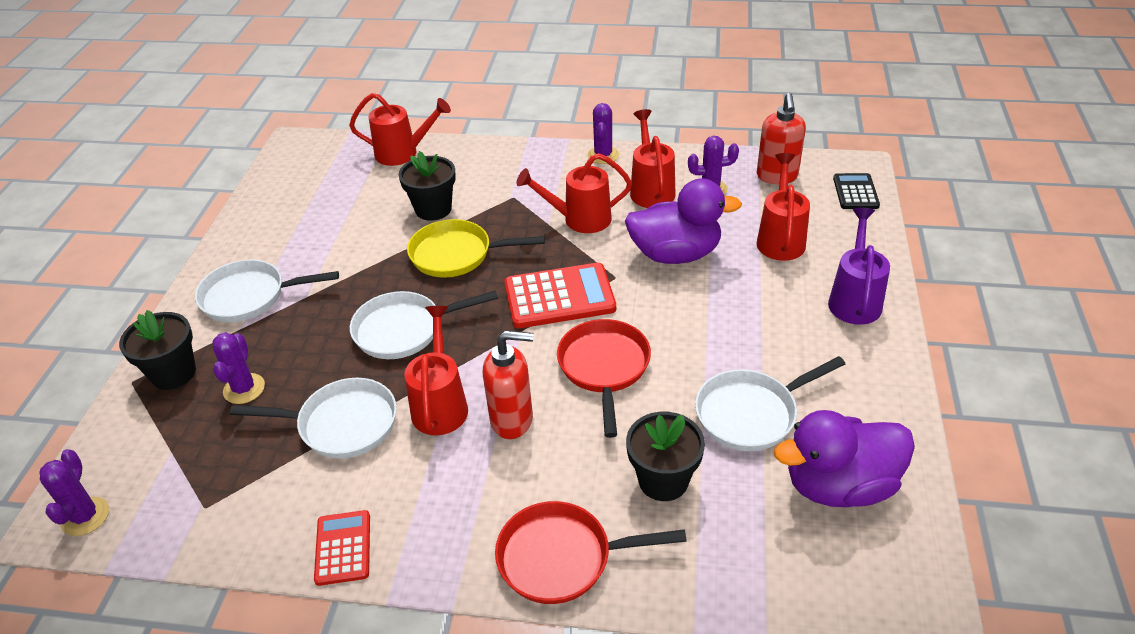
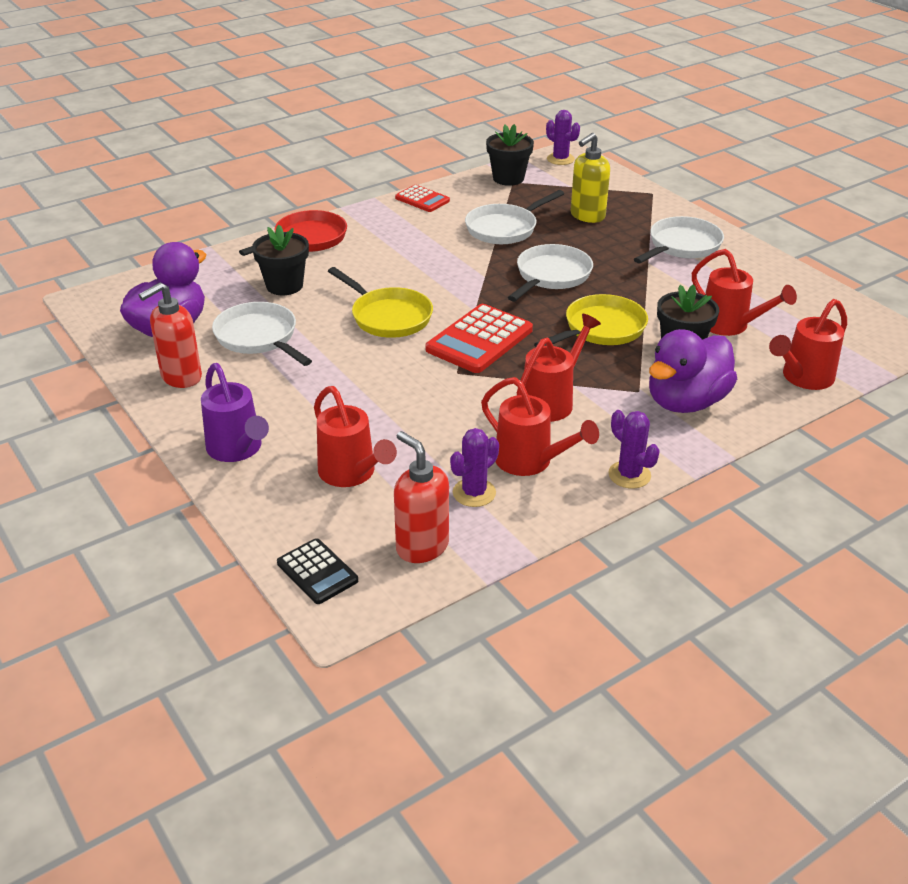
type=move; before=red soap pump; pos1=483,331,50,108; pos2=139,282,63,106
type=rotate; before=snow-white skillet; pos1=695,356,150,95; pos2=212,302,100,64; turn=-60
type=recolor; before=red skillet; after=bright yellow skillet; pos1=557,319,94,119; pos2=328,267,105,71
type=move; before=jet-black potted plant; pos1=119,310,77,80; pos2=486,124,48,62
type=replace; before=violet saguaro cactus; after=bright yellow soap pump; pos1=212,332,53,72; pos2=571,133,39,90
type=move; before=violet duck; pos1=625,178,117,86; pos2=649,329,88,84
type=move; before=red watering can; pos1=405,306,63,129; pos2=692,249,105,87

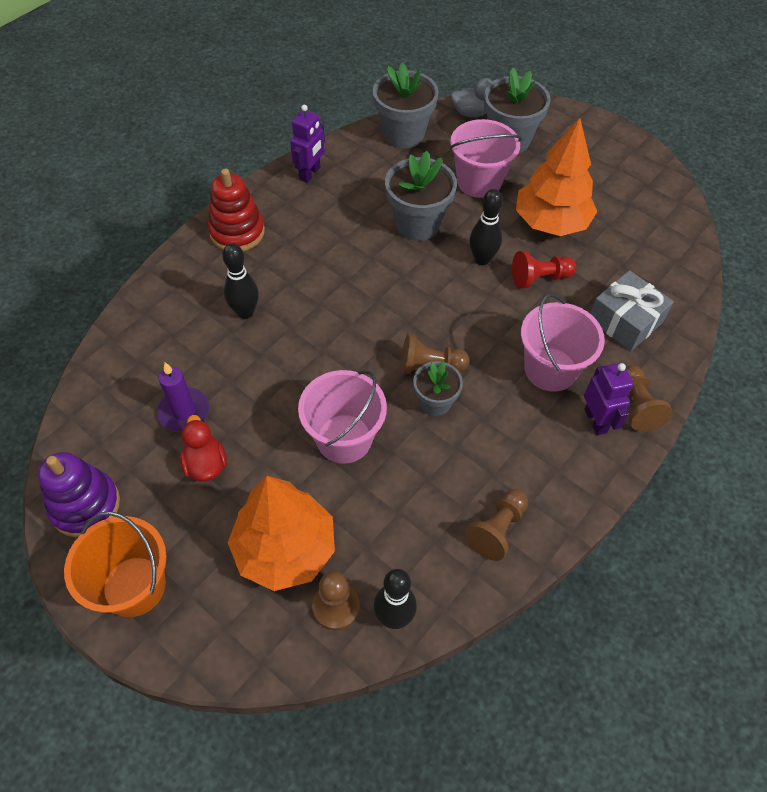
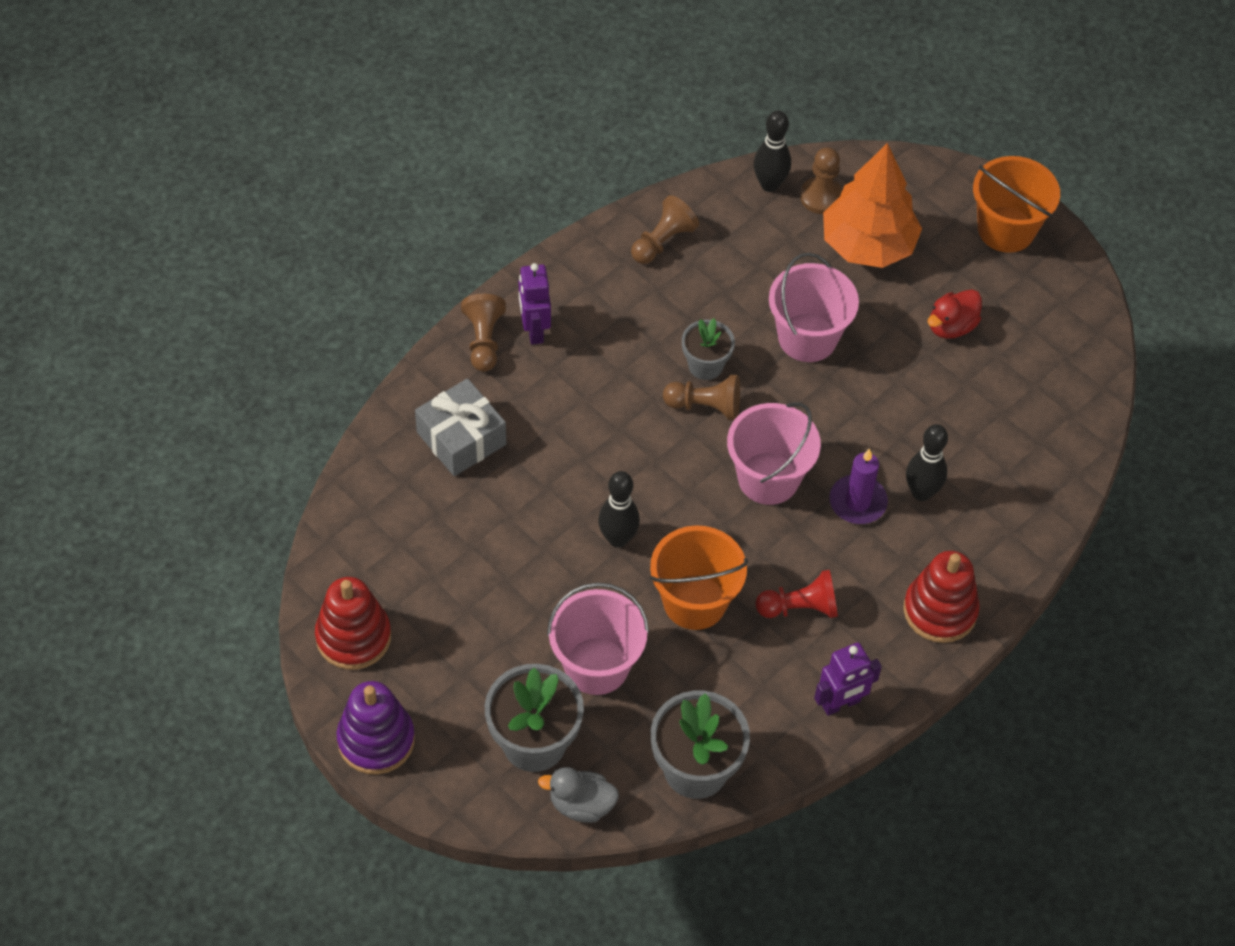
type=insert; after=red stacking rings; pos2=315,577,76,93
type=move; before=violet stacking rings; pos1=38,452,82,85; pos2=337,681,78,94
type=replace; before=gray potted plant; after=orange bucket; pos1=385,151,72,90; pos2=650,525,98,105
type=move; before=rosy bucket; pos1=521,294,84,98; pos2=727,402,94,103
type=move; before=red pawn; pos1=512,251,64,38; pos2=756,570,82,48
type=rotate; before=violet robot; pos1=290,105,35,78; pos2=814,642,68,74; turn=-150
type=move; before=violet wax candle; pos1=157,362,53,70; pos2=829,448,59,76
type=rotate; before=red duck; pos1=180,415,47,67; pos2=928,289,54,50; turn=60
type=delete; before=orange toy tree; pos1=516,118,81,118

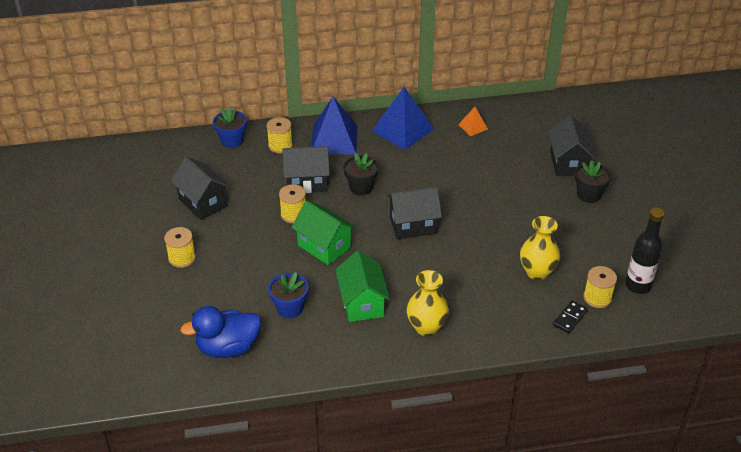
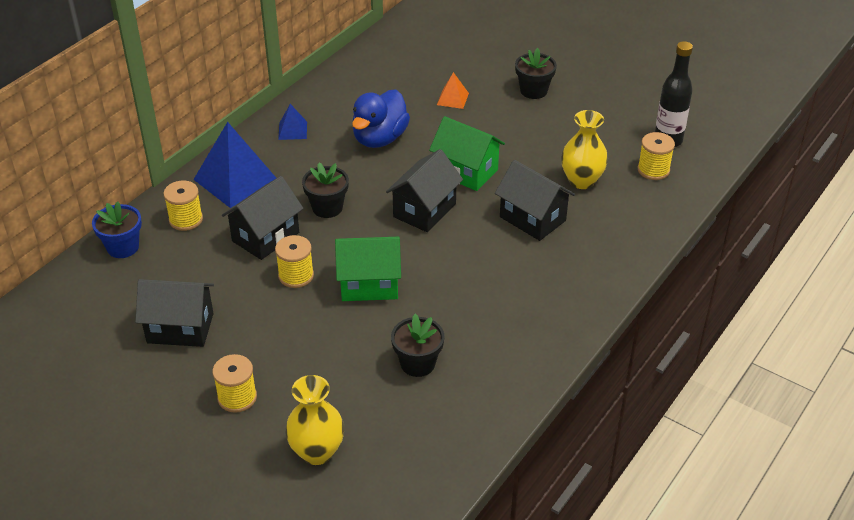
type=resize; before=royal blue solid pyramid; pos1=372,87,62,63; pos2=278,104,29,36; scale=0.48
type=move; before=bright yellow vase; pos1=407,270,42,66; pos2=285,375,59,90
type=move; before=royal blue duck; pos1=180,306,81,52; pos2=352,89,58,59
type=recolor; before=royal blue potted plant; after=jet-black potted plant; pos1=268,272,40,46; pos2=391,314,53,63
type=move; before=emerald cottage; pos1=335,251,55,71; pos2=429,116,76,75
type=move; before=orange solid pyramid; pos1=458,107,30,29; pos2=437,72,32,37
type=move; before=jet-black cottage; pos1=548,116,48,60; pos2=495,160,80,81
type=delete; before=jet-black domino tile; pos1=553,300,35,34

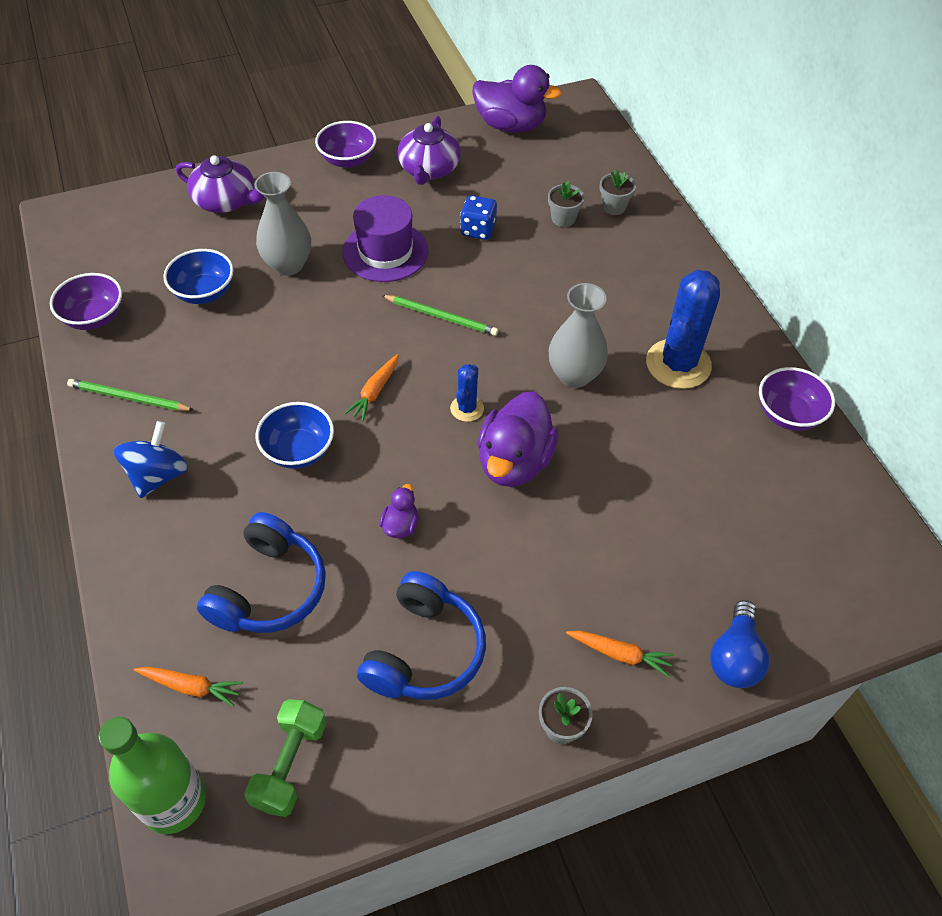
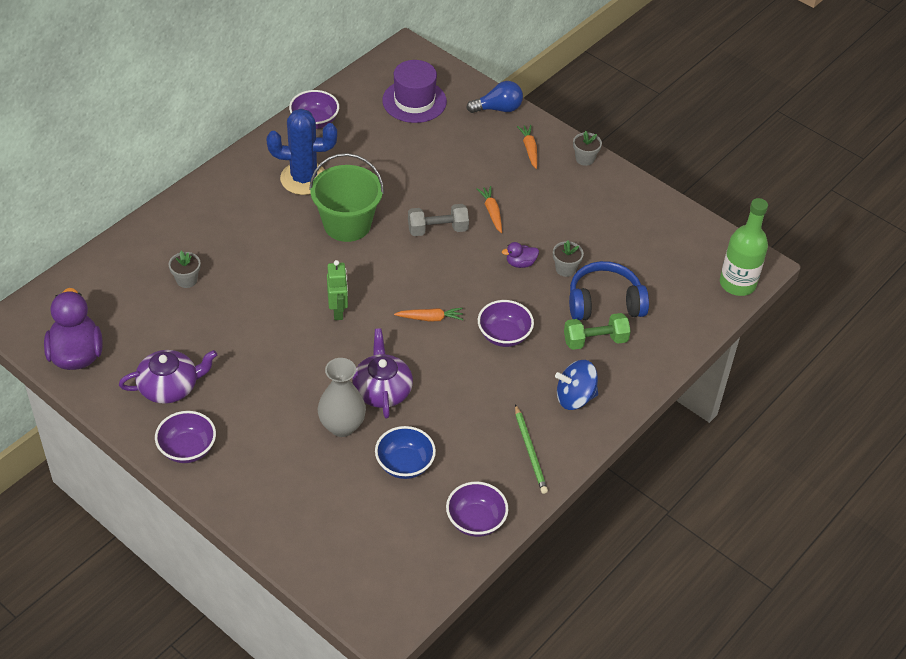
type=replace; before=gray vase; after=emerald bucket; pos1=549,283,59,105; pos2=309,153,75,89
type=replace; before=emerald lead pencil; after=emerald robot; pos1=381,295,117,41; pos2=327,260,21,60
type=move; before=violet teapot; pos1=176,155,89,58; pos2=352,328,61,91
type=move; before=violet top hat; pos1=342,195,87,87; pos2=382,60,65,63
type=replace; before=violet duck; after=gray free weight; pos1=478,392,81,95; pos2=408,204,61,32
type=move; before=orange toy carrot; pos1=134,666,109,41; pos2=477,186,25,47
type=recolor; before=royal blue bowl; after=violet bowl; pos1=256,402,78,67; pos2=478,300,56,47
type=move; before=gray potted plant; pos1=599,169,37,46; pos2=553,240,31,37
type=move; before=emerald free weight; pos1=244,699,83,118; pos2=564,313,67,37
type=delete; before=royal blue over-ear headphones; pos1=357,571,129,129
type=delete; before=royal blue saguaro cactus; pos1=450,364,34,58
type=delete; before=royal blue dice; pos1=460,195,37,45

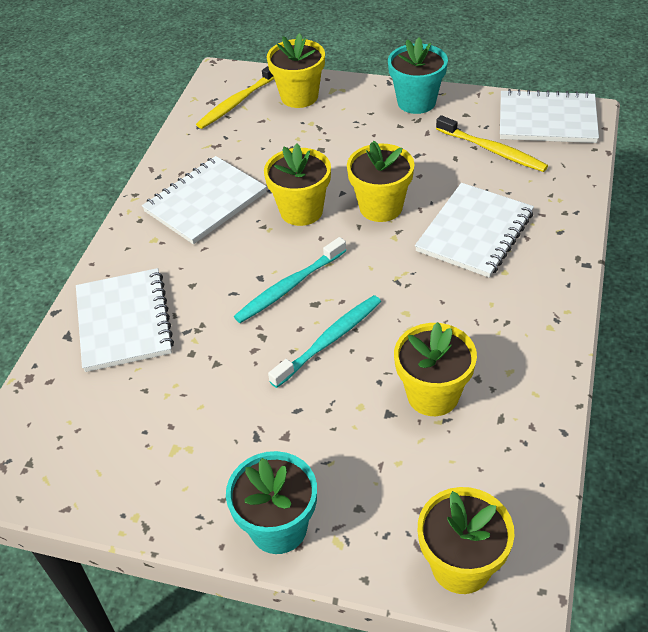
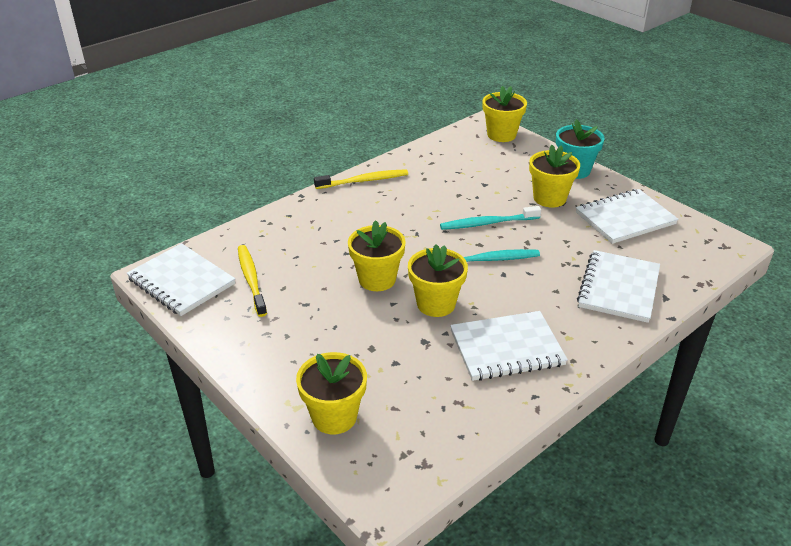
type=move; before=bright yellow dental brush; pos1=196,66,78,63; pos2=314,169,94,20
type=move; before=bright yellow potted plant; pos1=394,322,83,94; pos2=529,145,51,62
type=move; before=snow-white notepad; pos1=415,183,119,95; pos2=576,189,102,55
type=delete; before=teal potted plant; pos1=388,37,60,77

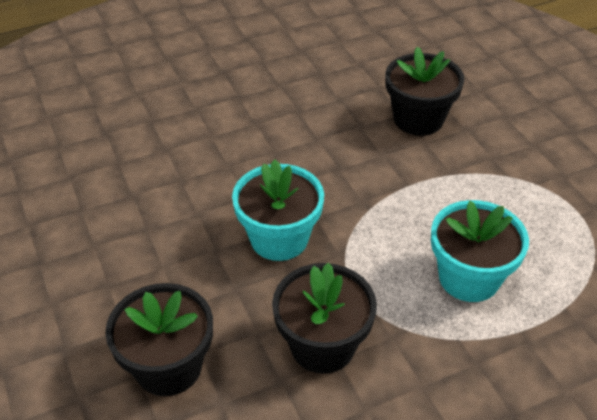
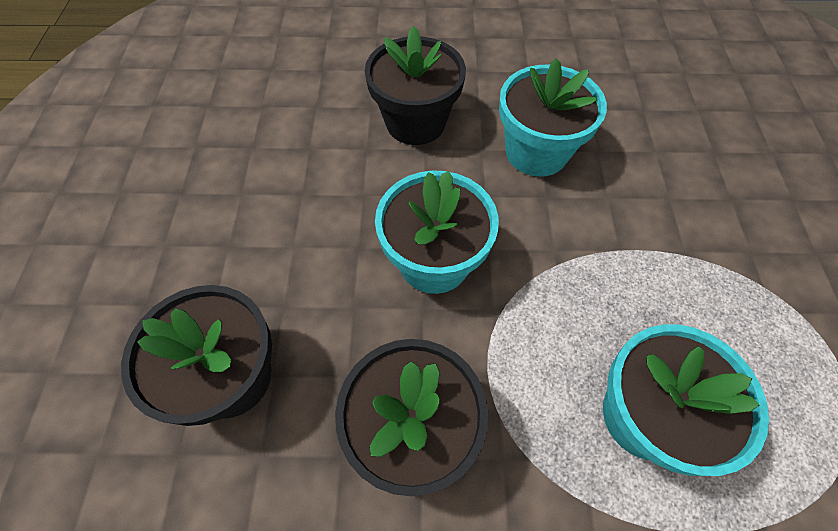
type=move; before=jet-black potted plant; pos1=386,47,78,89; pos2=365,26,101,119
type=insert; after=teal potted plant; pos2=499,58,108,119

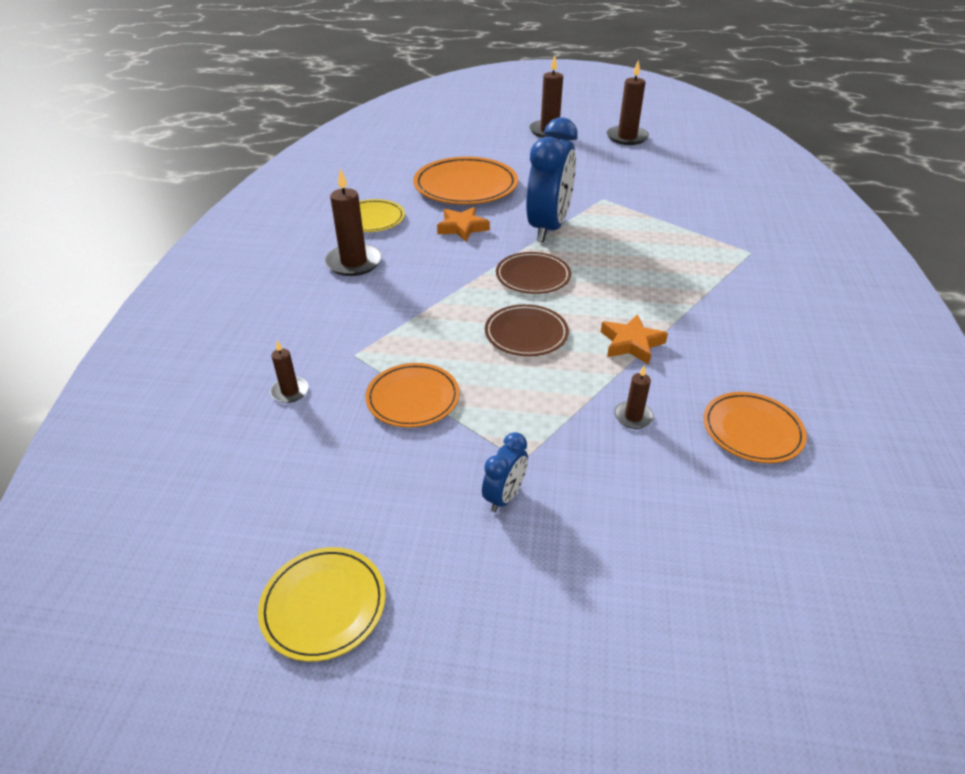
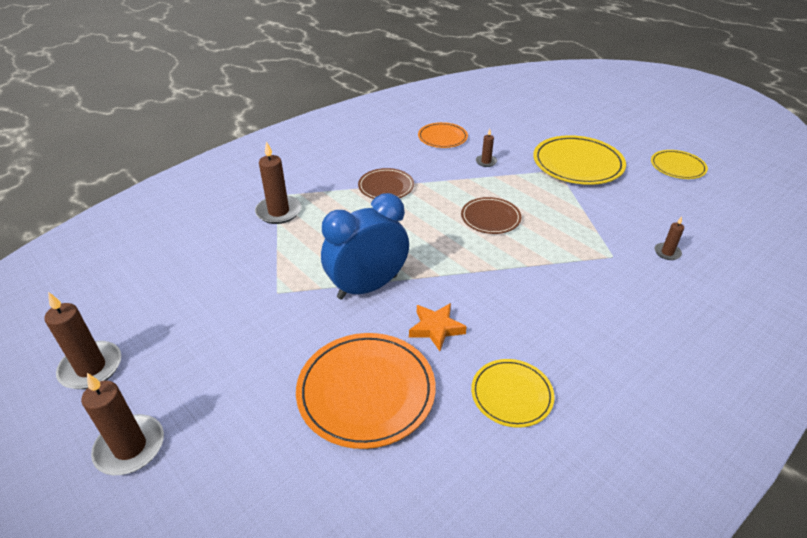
type=move; before=brown wax candle; pos1=325,169,57,107; pos2=255,141,46,83
type=move; before=brown dinner plate; pos1=496,252,75,42; pos2=358,168,56,31
type=replace; before=royal blue bedside clock; after=bright yellow dinner plate; pos1=482,432,46,80; pos2=533,135,93,50
type=delete; before=orange dinner plate; pos1=365,363,95,64
type=delete; before=orange star; pos1=601,314,67,51

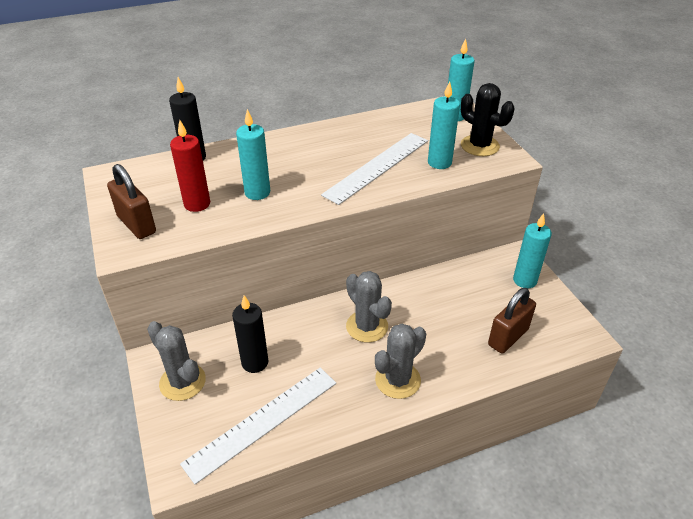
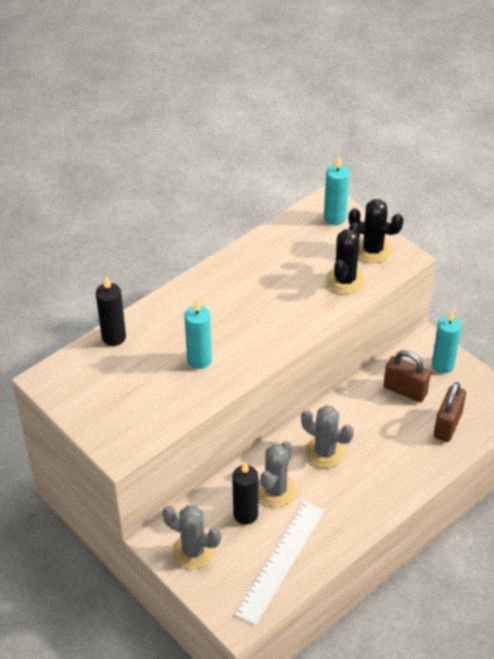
type=move; before=gray saguaro cactus; pos1=375,324,51,75; pos2=258,441,38,66
type=replace; before=teal wax candle; after=jet-black saguaro cactus; pos1=428,81,32,88; pos2=326,223,39,71
type=move; before=brown small lock; pos1=107,164,49,75; pos2=384,350,47,52
type=delete; before=red wax candle; pos1=170,120,40,92
type=delete; before=snow-white ruler; pos1=321,133,107,72

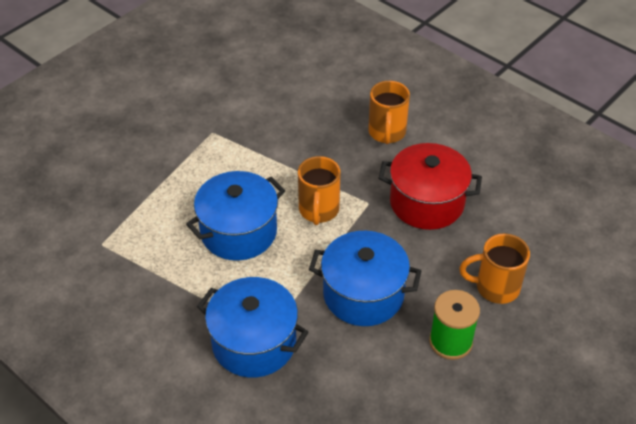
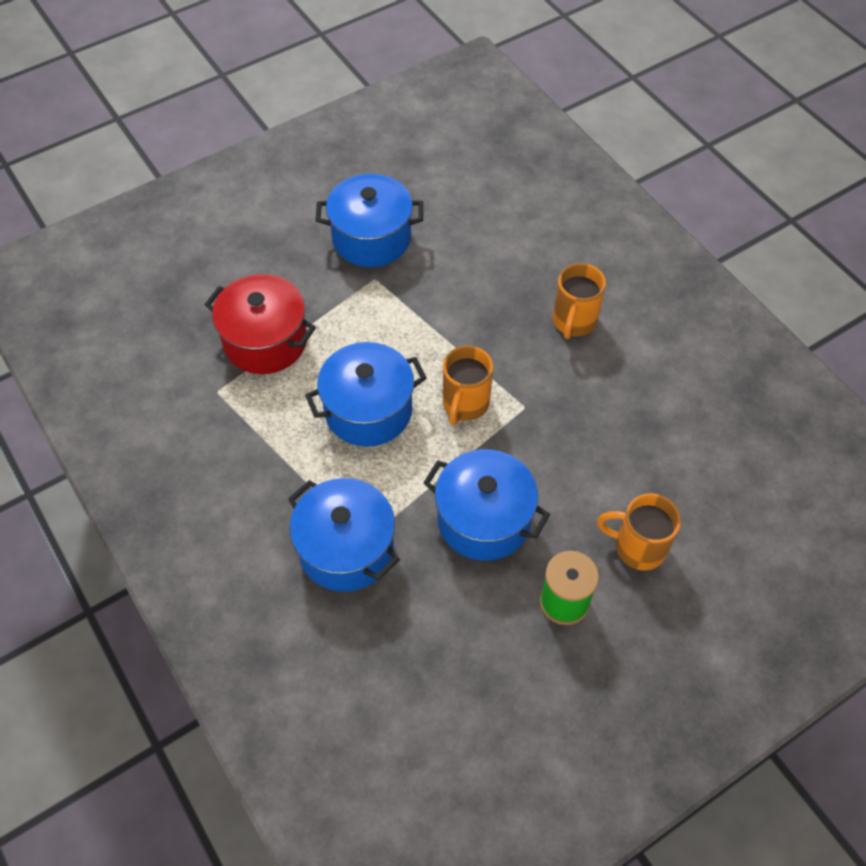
type=move; before=red cooking pot; pos1=378,143,104,87; pos2=204,274,112,100
type=insert; after=royal blue cooking pot; pos2=316,174,107,93

